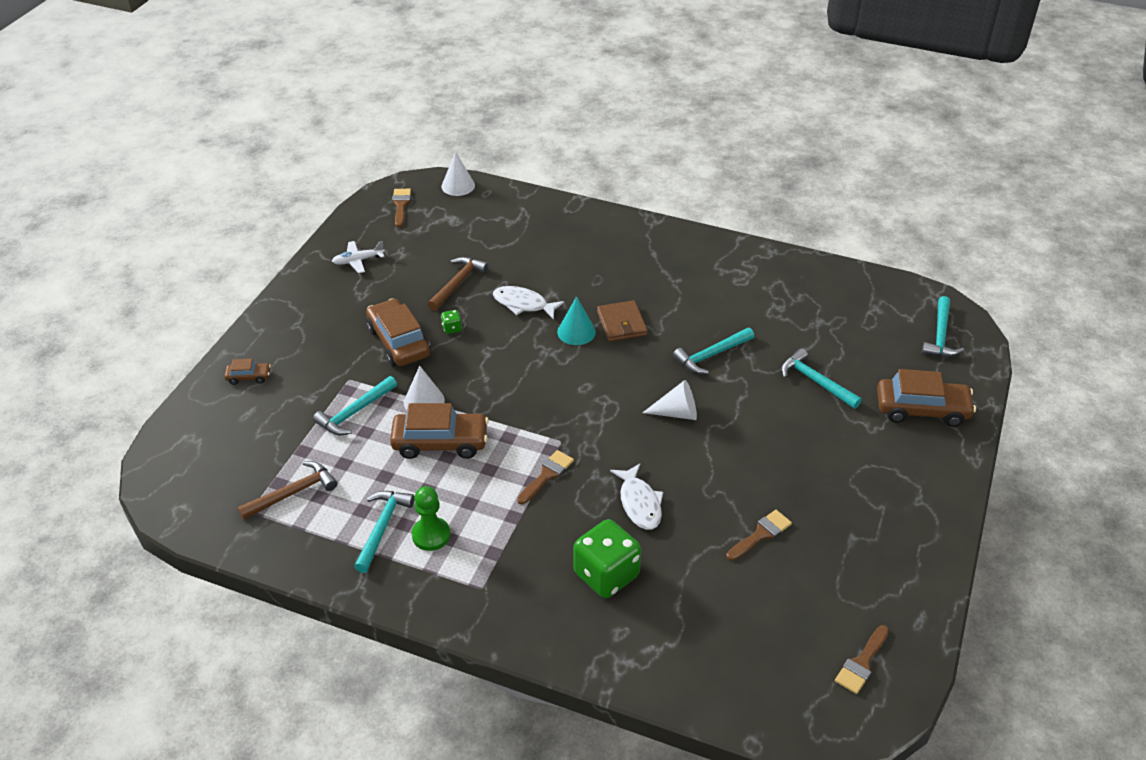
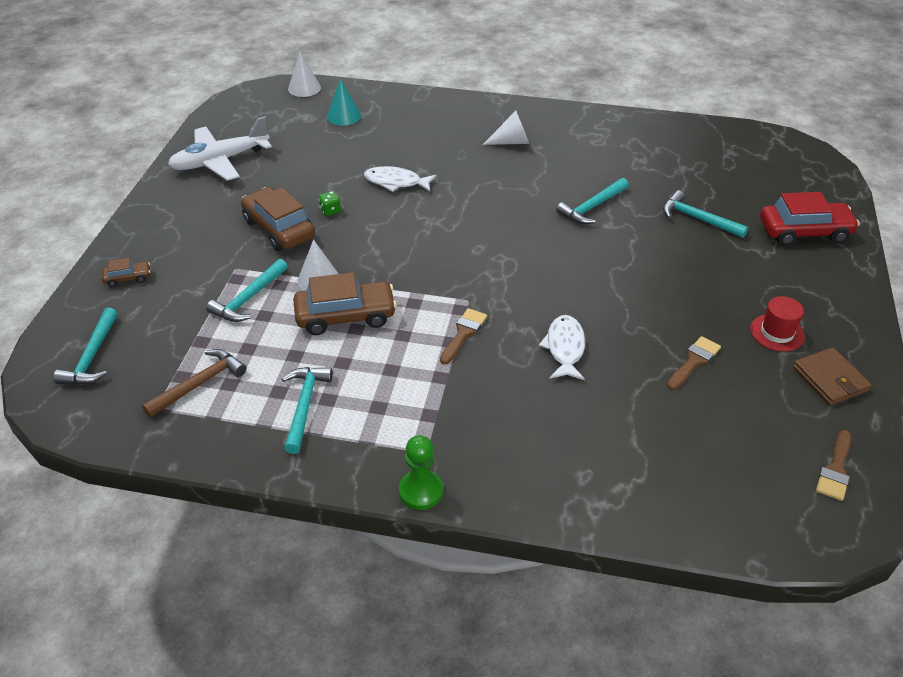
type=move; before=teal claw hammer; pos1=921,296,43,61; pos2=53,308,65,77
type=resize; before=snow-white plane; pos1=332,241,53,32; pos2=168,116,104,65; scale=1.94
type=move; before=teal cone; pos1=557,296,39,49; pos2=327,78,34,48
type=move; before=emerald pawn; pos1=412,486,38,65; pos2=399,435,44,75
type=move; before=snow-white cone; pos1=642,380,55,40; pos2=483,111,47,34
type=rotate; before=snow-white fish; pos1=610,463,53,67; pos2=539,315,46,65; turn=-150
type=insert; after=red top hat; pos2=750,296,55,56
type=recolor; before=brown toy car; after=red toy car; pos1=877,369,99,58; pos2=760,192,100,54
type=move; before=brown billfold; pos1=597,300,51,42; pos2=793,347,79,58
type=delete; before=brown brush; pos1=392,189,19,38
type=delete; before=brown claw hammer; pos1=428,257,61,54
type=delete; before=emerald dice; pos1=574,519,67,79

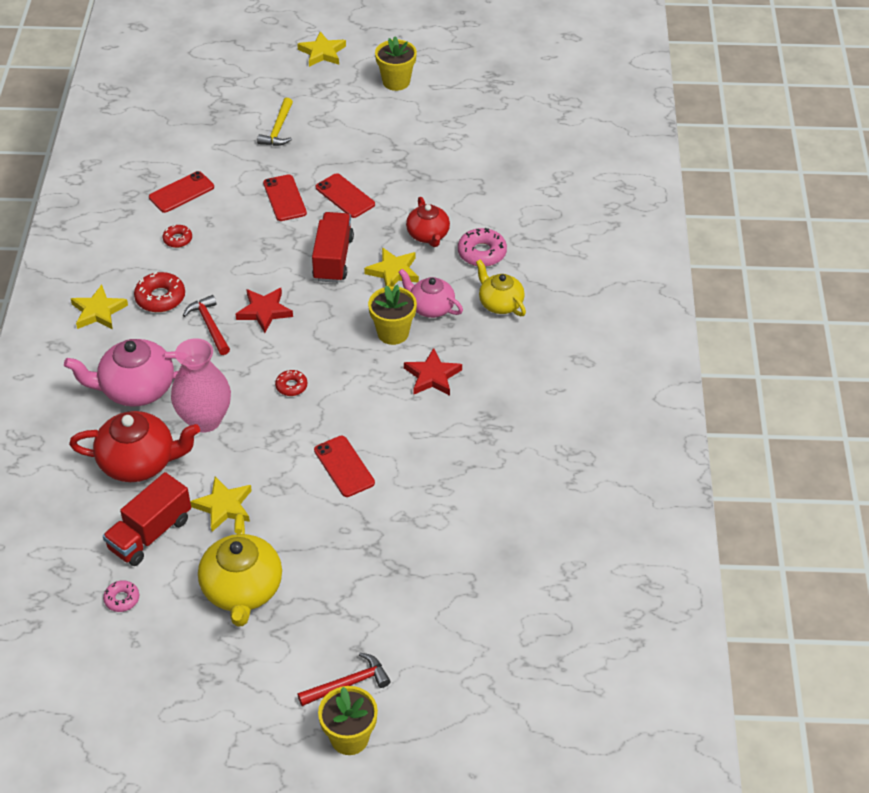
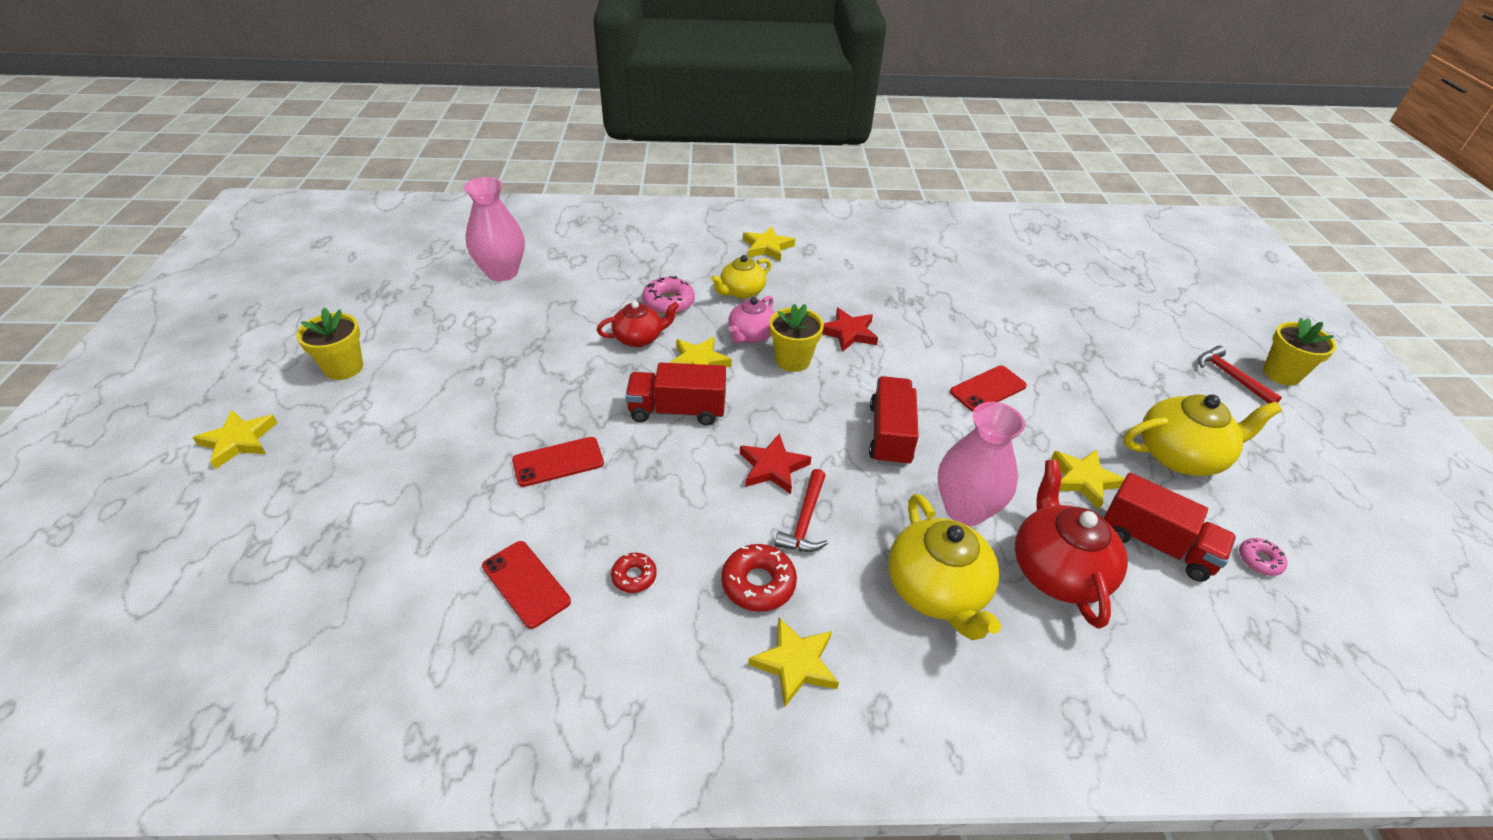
type=insert; after=rosy vase; pos2=464,177,61,104
type=insert; after=bright yellow star; pos2=743,226,52,36
type=rotate; before=red claw hammer; pos1=183,295,47,60; pos2=775,469,53,83; turn=-45
type=replace; before=red doughnut; after=red lorry; pos1=275,370,32,26; pos2=869,376,50,91
type=recolor; before=rosy teapot; after=bright yellow teapot; pos1=64,339,114,68; pos2=888,494,113,146
type=delete; before=bright yellow claw hammer; pos1=257,98,36,48
type=delete; before=red mobile phone; pos1=316,173,59,45

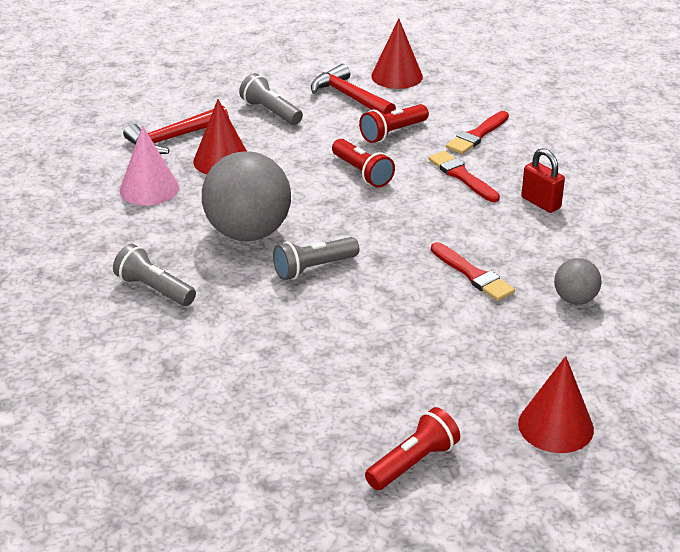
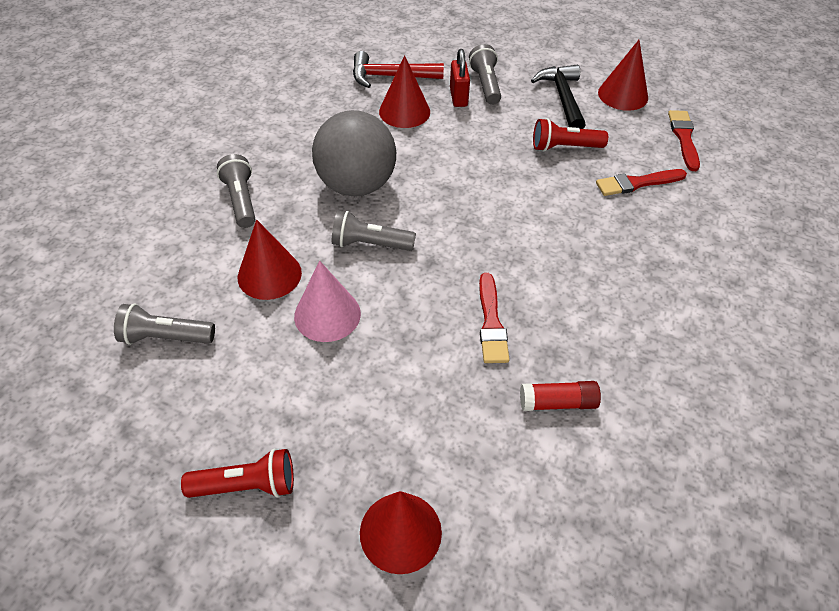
type=insert; after=gray pocket torch; pos2=114,303,101,42
type=insert; after=red cone; pos2=238,219,64,81
type=move; before=rosy cone; pos1=120,126,59,79; pos2=294,261,67,81
type=move; before=red small lock; pos1=521,148,44,65; pos2=450,49,20,58
type=replace; before=gray play ball; after=red glue stick; pos1=554,258,47,47; pos2=520,381,81,30
type=recolor; before=red claw hammer; after=jet-black claw hammer; pos1=311,64,85,50; pos2=531,64,55,65
type=move; before=red brush; pos1=428,151,72,51; pos2=668,110,32,61
type=delete; before=red pocket torch; pos1=332,139,63,48

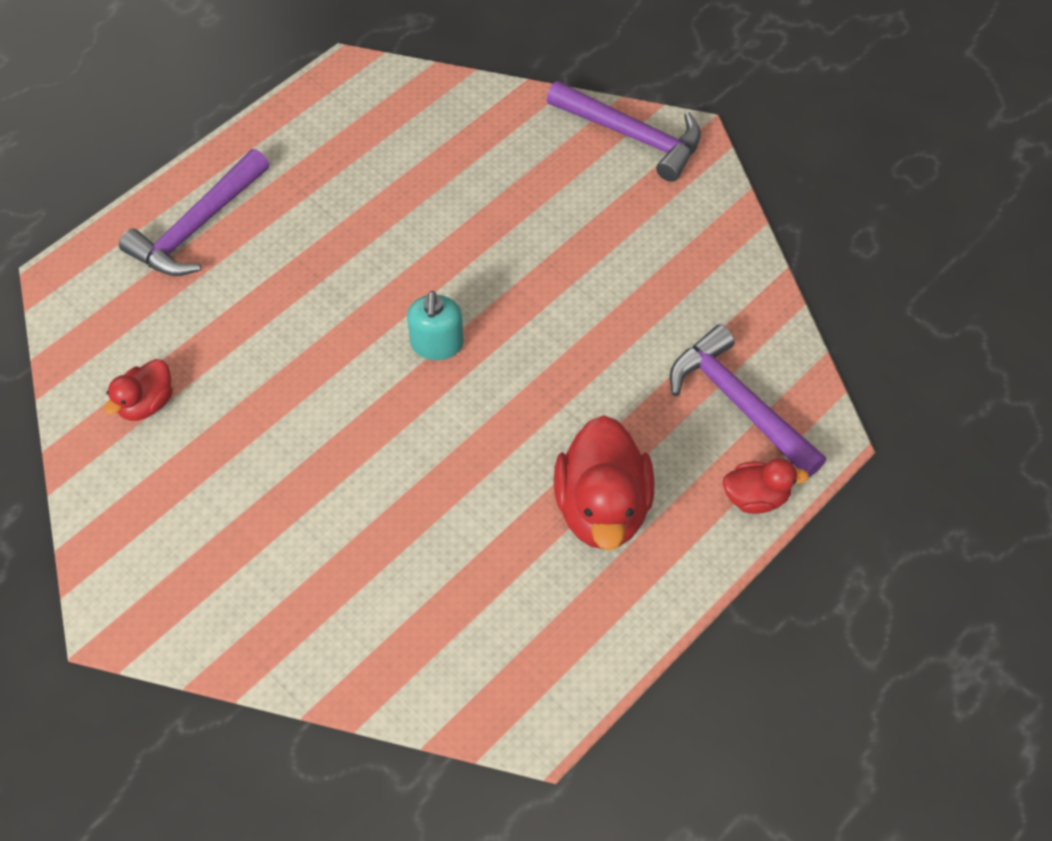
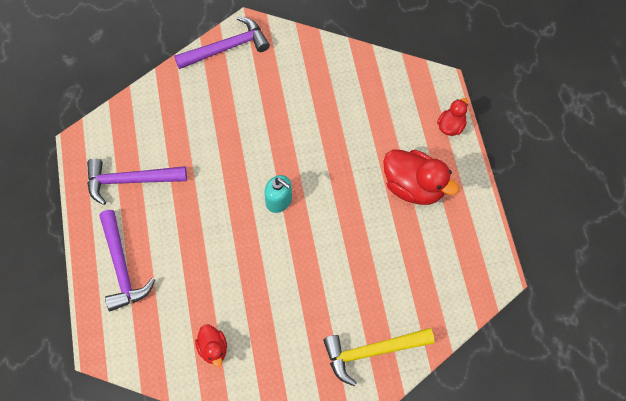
type=move; before=violet claw hammer; pos1=670,324,157,153; pos2=87,158,100,47
type=insert; after=bright yellow claw hammer; pos2=323,328,112,58

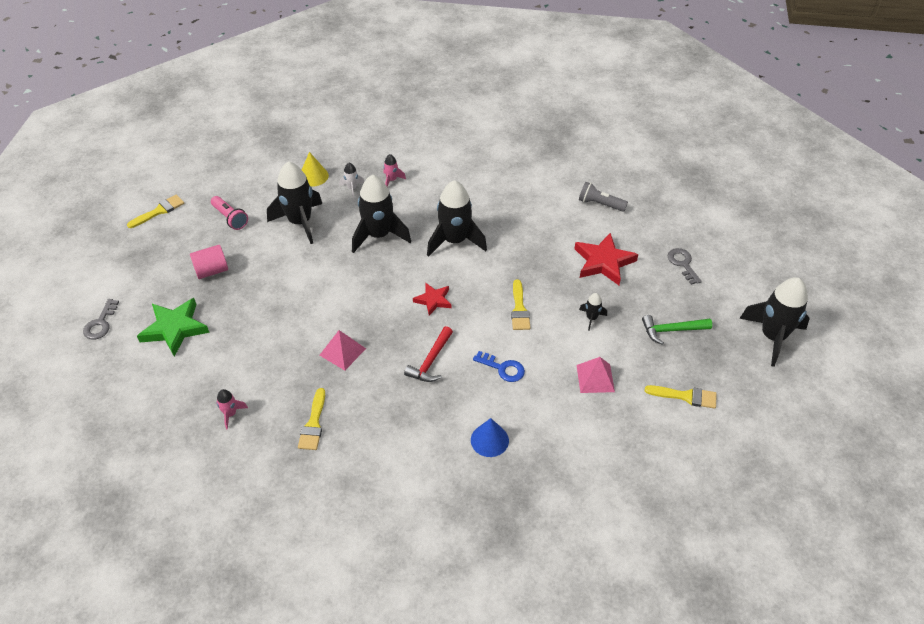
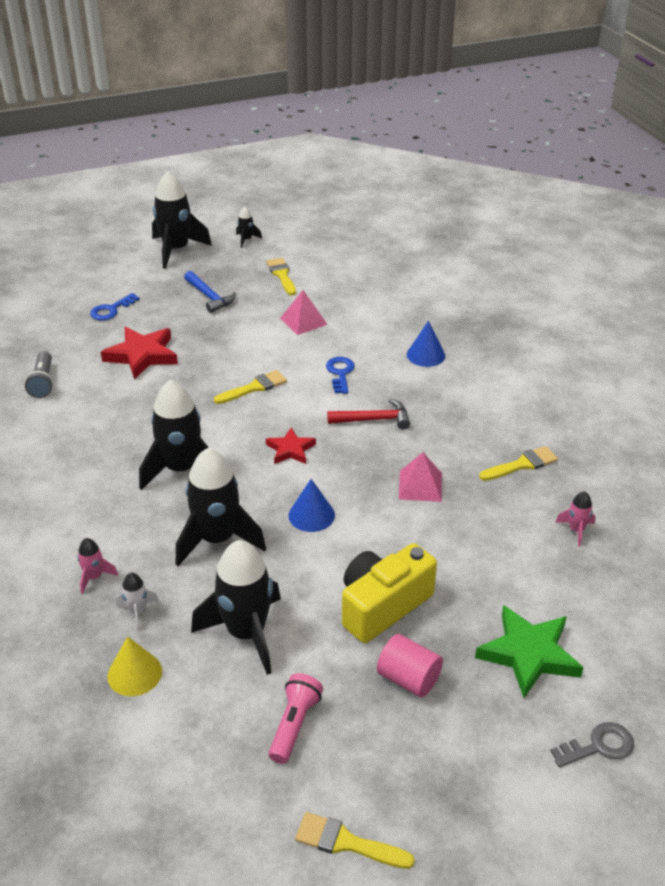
type=recolor; before=gray door key; after=royal blue door key; pos1=668,248,34,37; pos2=90,293,50,28
type=recolor; before=emerald claw hammer; after=royal blue claw hammer; pos1=642,315,70,30; pos2=184,271,52,42
type=move; before=jet-black toy rocket; pos1=579,293,28,38; pos2=236,206,26,42
type=insert; after=royal blue cone; pos2=288,479,47,53
type=insert; after=bright yellow camera; pos2=342,543,95,100

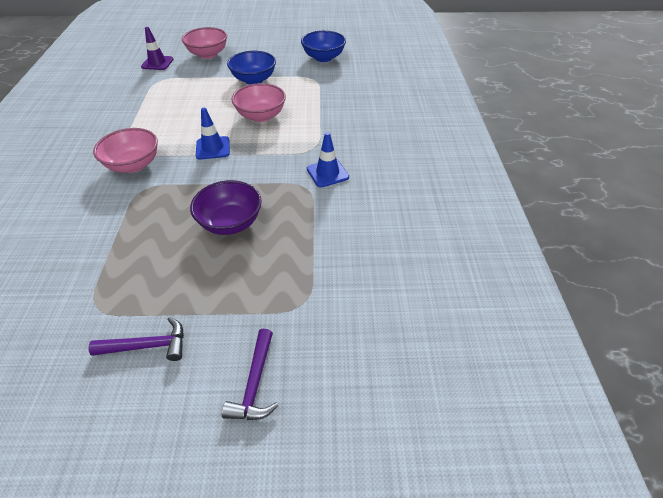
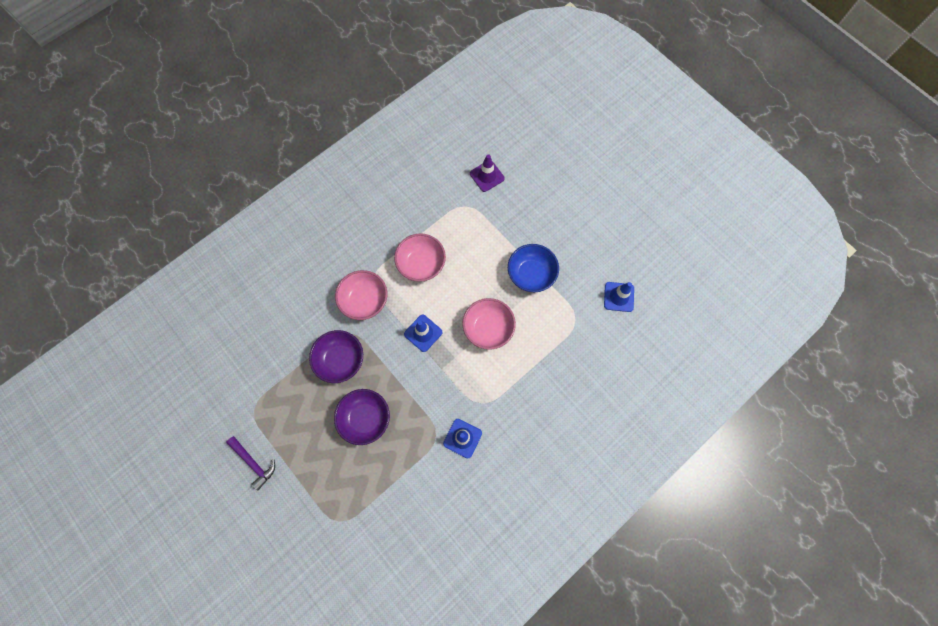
type=insert; after=violet bowl; pos2=309,330,54,53
type=move; before=rosy bowl; pos1=182,27,45,32; pos2=394,233,52,49
type=replace; before=royal blue bowl; after=royal blue road cone; pos1=301,30,45,32; pos2=604,282,30,30
type=delete; before=violet claw hammer; pos1=222,329,56,91

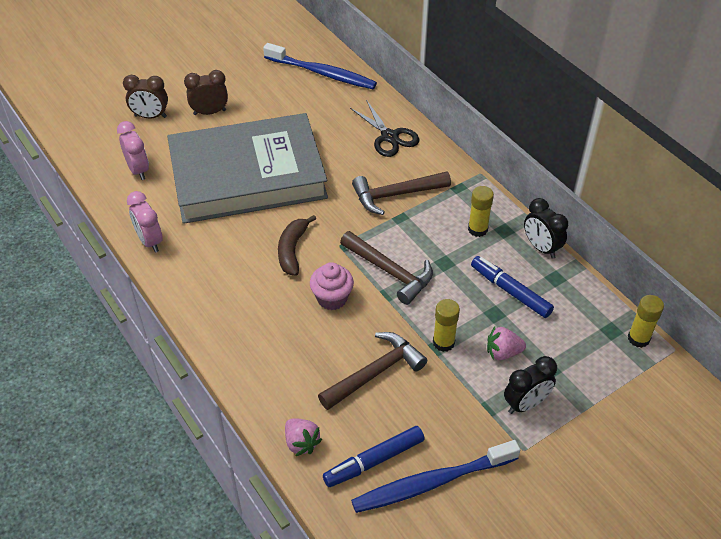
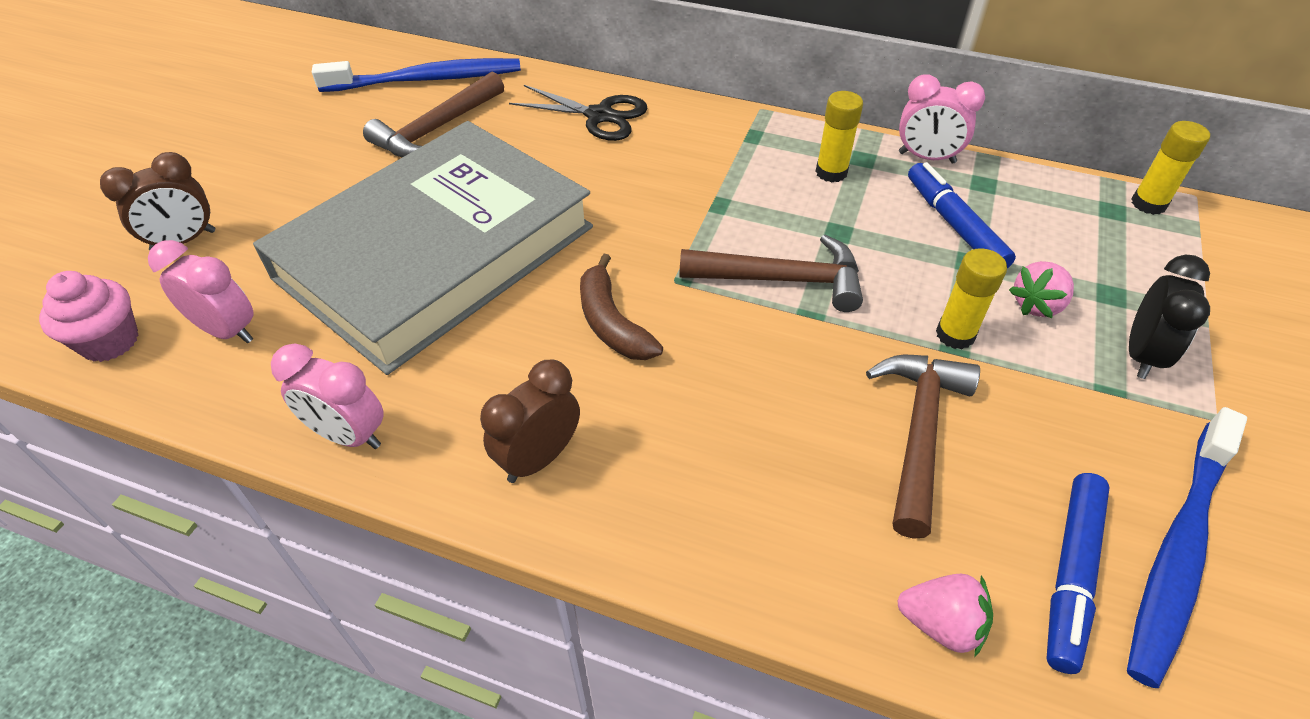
type=move; before=rosy muffin; pos1=310,262,44,48; pos2=39,271,100,91
type=move; before=brown claw hammer; pos1=352,171,99,44; pos2=363,72,141,85
type=move; before=brown bedside clock; pos1=184,70,44,45; pos2=480,360,100,123
type=recolor; before=jet-black bedside clock; after=rosy bedside clock; pos1=524,198,44,61; pos2=899,74,86,90
type=rotate; before=royal blue marker; pos1=471,256,83,62; pos2=908,162,108,106; turn=60

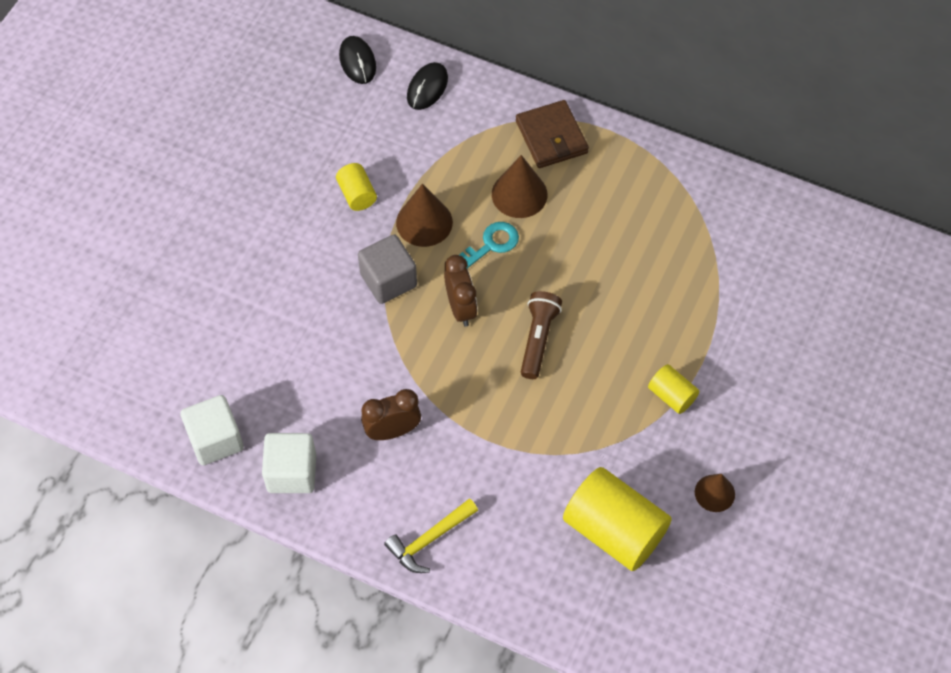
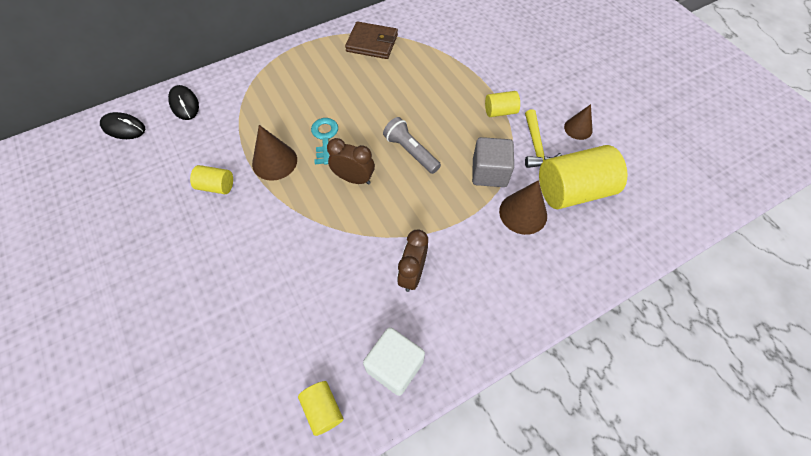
type=replace; before=snow-white block; after=bright yellow solid cylinder; pos1=180,395,64,70; pos2=298,381,46,55
type=move; before=brown billfold; pos1=516,100,73,68; pos2=345,21,53,38
type=recolor; before=brown pocket torch; after=gray pocket torch; pos1=521,291,41,88; pos2=383,117,58,57
type=move; before=gray block; pos1=358,235,59,69; pos2=472,137,42,50
type=move; before=brown cone; pos1=492,155,55,63; pos2=499,180,48,55
type=move; before=bright yellow claw hammer; pos1=384,498,94,75; pos2=525,109,37,59

